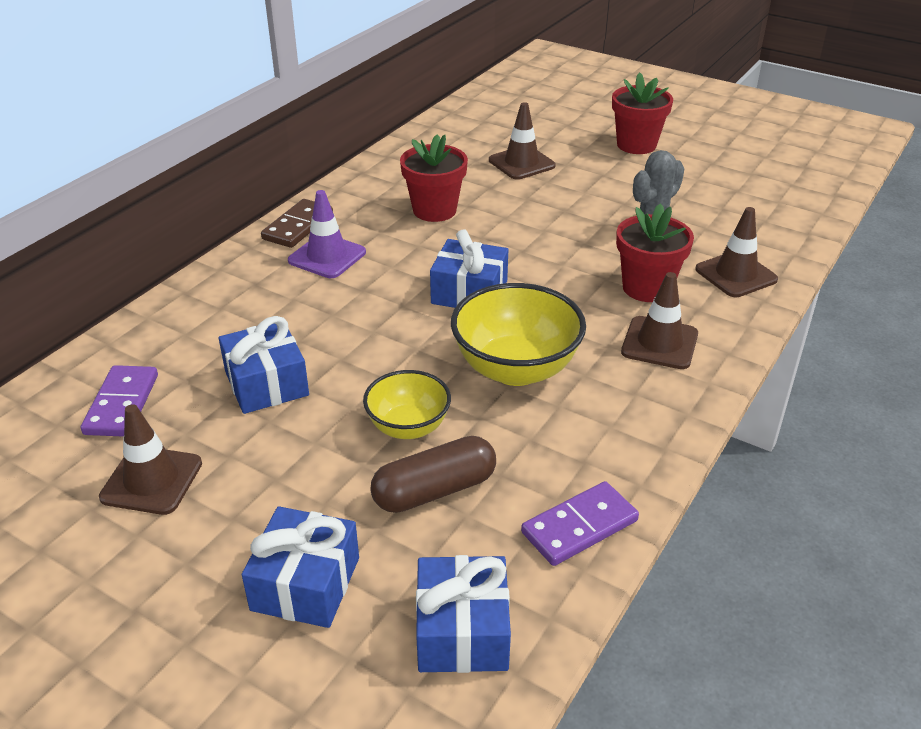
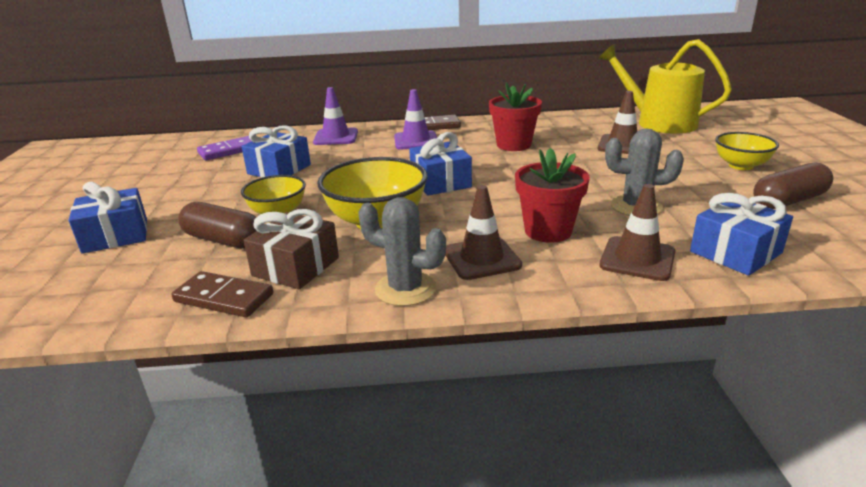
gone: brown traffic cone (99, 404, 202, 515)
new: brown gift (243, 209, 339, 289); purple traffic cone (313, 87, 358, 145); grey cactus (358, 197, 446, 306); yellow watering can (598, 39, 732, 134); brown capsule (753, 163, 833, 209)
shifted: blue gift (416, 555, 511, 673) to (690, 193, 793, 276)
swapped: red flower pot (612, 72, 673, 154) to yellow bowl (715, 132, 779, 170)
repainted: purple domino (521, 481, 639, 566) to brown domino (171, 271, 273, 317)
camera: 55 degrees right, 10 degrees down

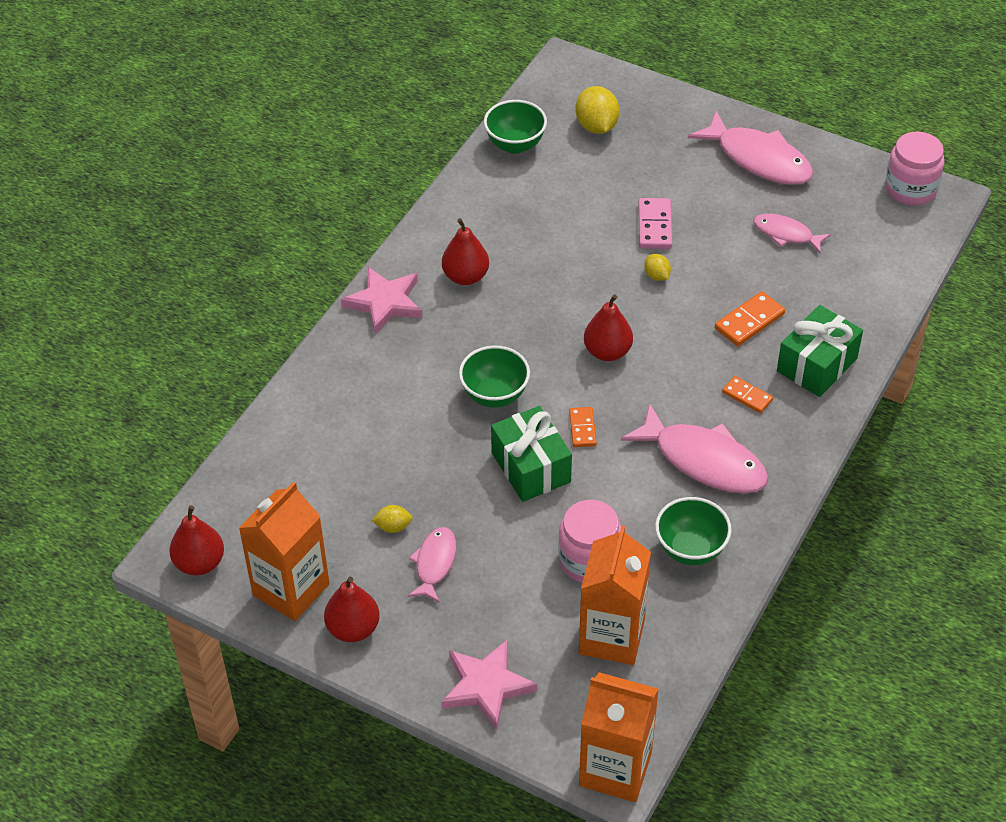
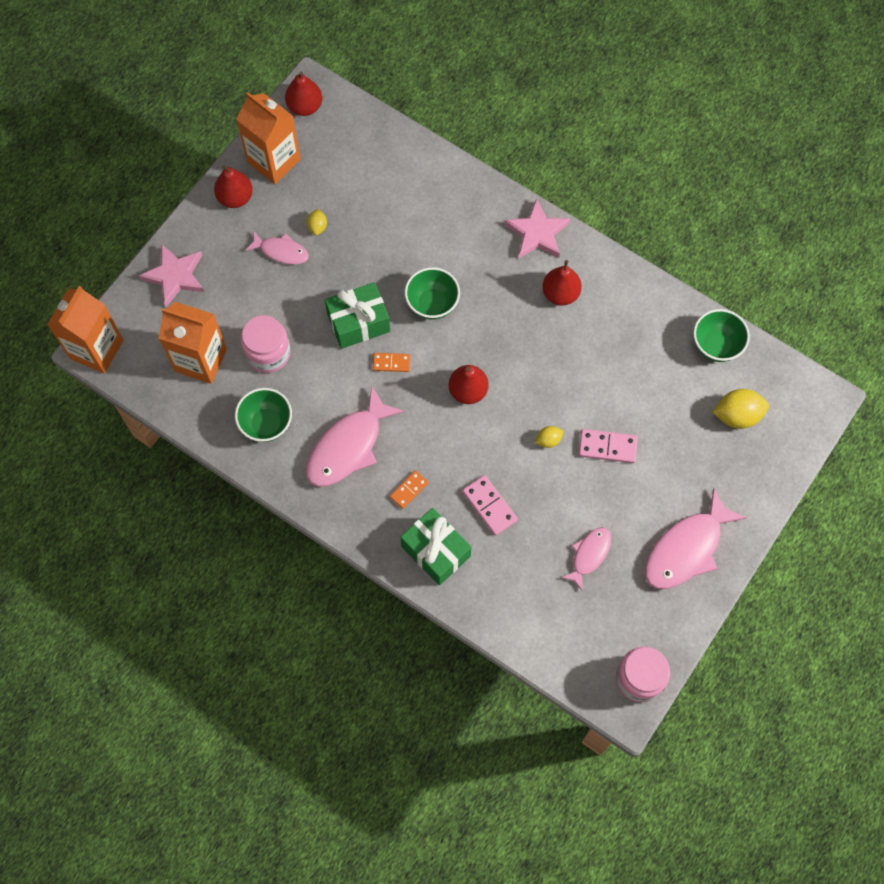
repainted: orange domino (715, 291, 785, 346) to pink domino (462, 475, 518, 536)
camera: 95 degrees right, 20 degrees up

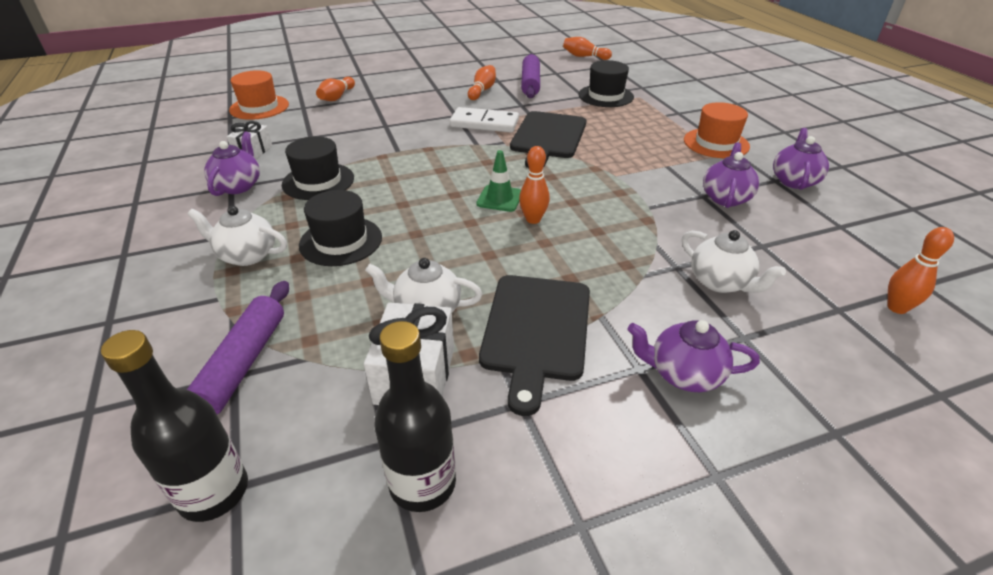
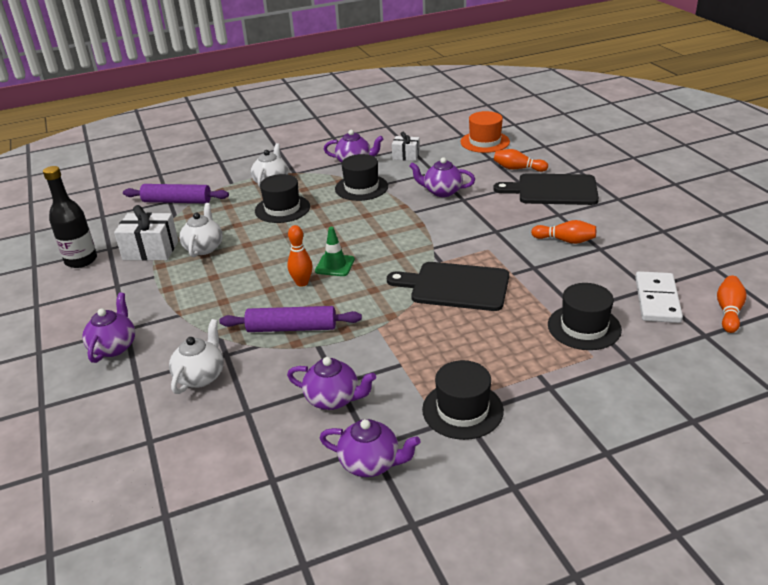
gone: black bottle (101, 330, 248, 522); orange bowling pin (887, 227, 954, 314)
new: purple teapot (409, 157, 475, 197)
shifted: white domino (450, 107, 519, 132) to (635, 271, 683, 323); black cutting board (479, 275, 590, 416) to (493, 173, 599, 205); purple rolling pin (521, 54, 540, 98) to (219, 306, 362, 332)
repainted: orange hat (684, 102, 750, 158) to black hat (422, 360, 504, 440)
rotated: white teapot (682, 230, 786, 293) = (169, 319, 224, 394) 150 degrees clockwise
camera: 90 degrees right, 5 degrees down

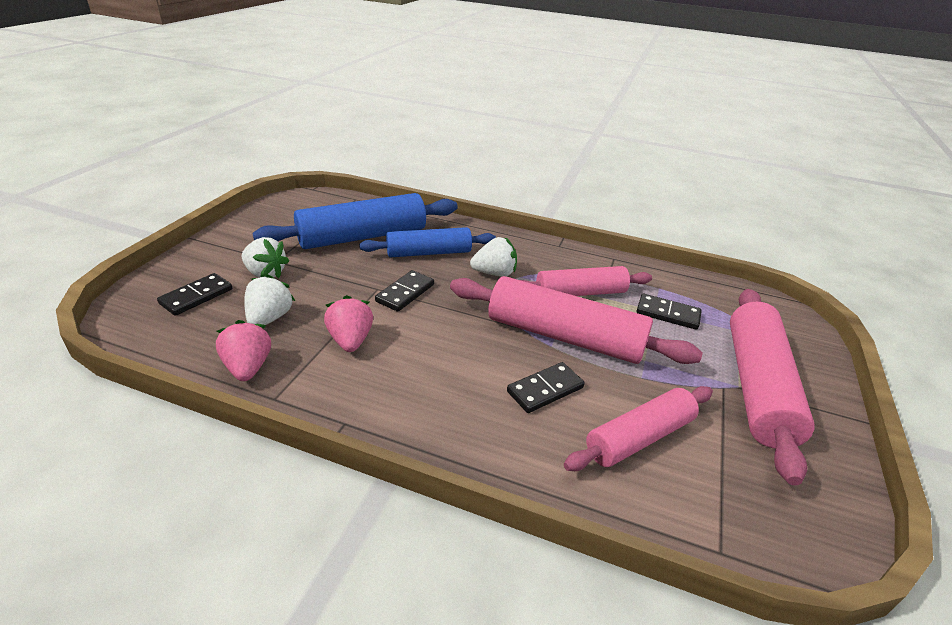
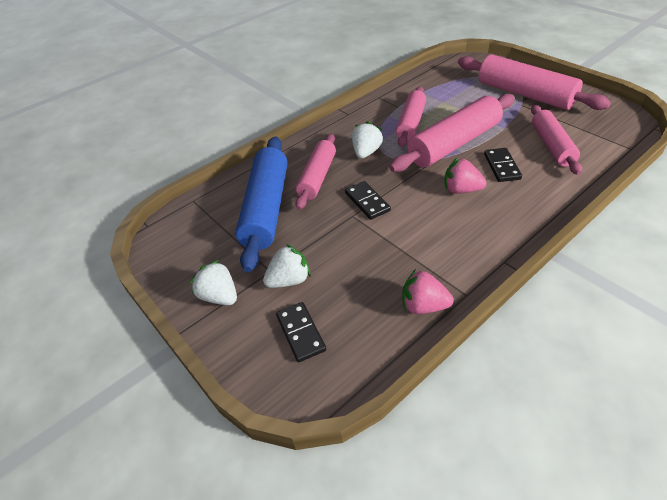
gone: black domino (636, 294, 702, 330)
shifted: white strawberry (244, 274, 295, 325) to (190, 260, 237, 305); pink strawberry (324, 295, 373, 352) to (445, 158, 487, 194)
repainted: blue rolling pin (359, 227, 496, 257) to pink rolling pin (295, 134, 336, 210)
camera: 55 degrees left, 10 degrees up

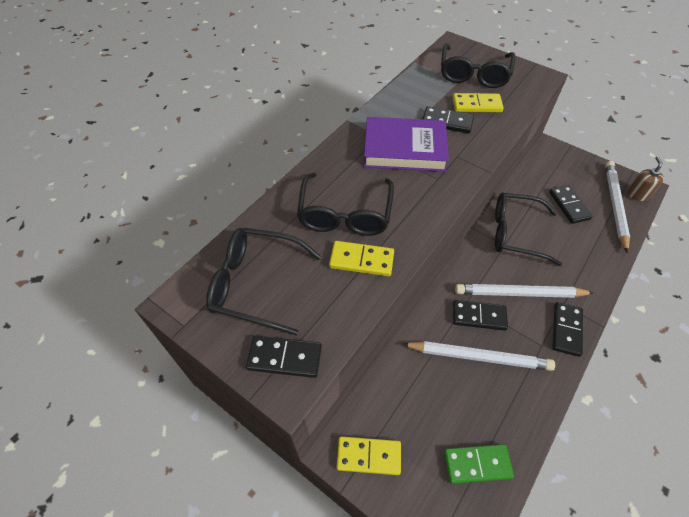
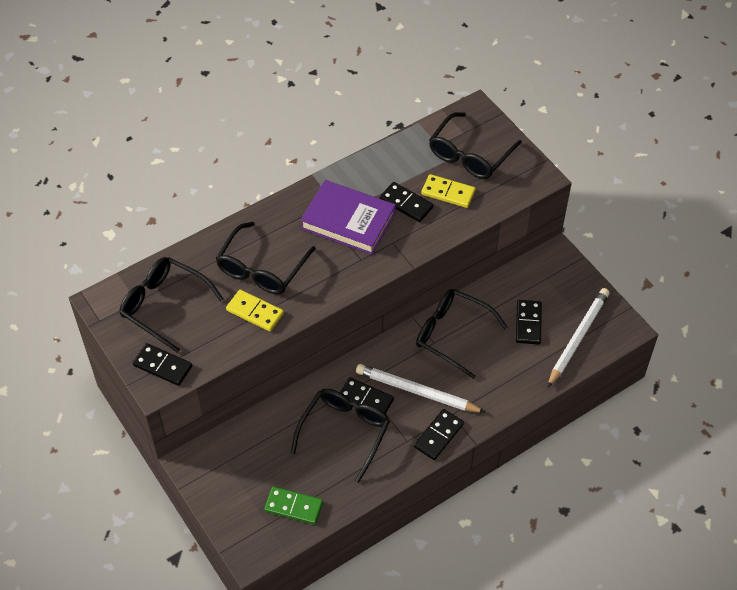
gone: yellow domino (337, 436, 401, 475); brown soap dispenser (627, 156, 664, 201)
swapped: white pencil (402, 341, 555, 371) to black glasses (291, 389, 390, 483)
camera: 20 degrees right, 0 degrees up

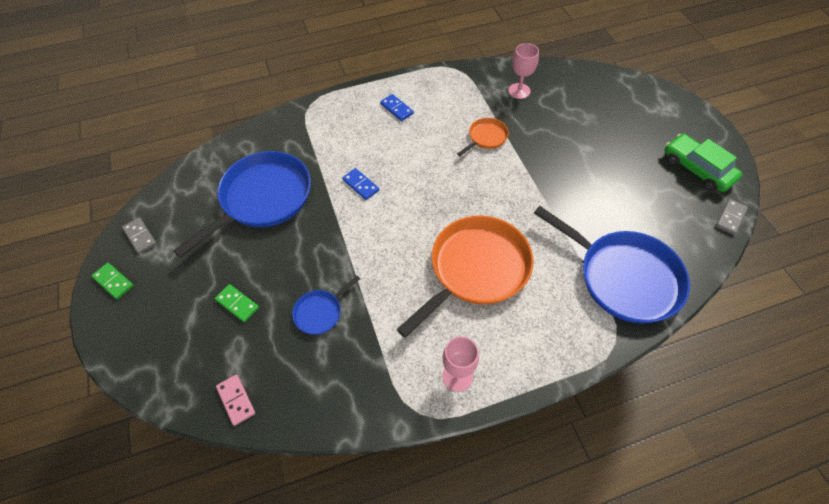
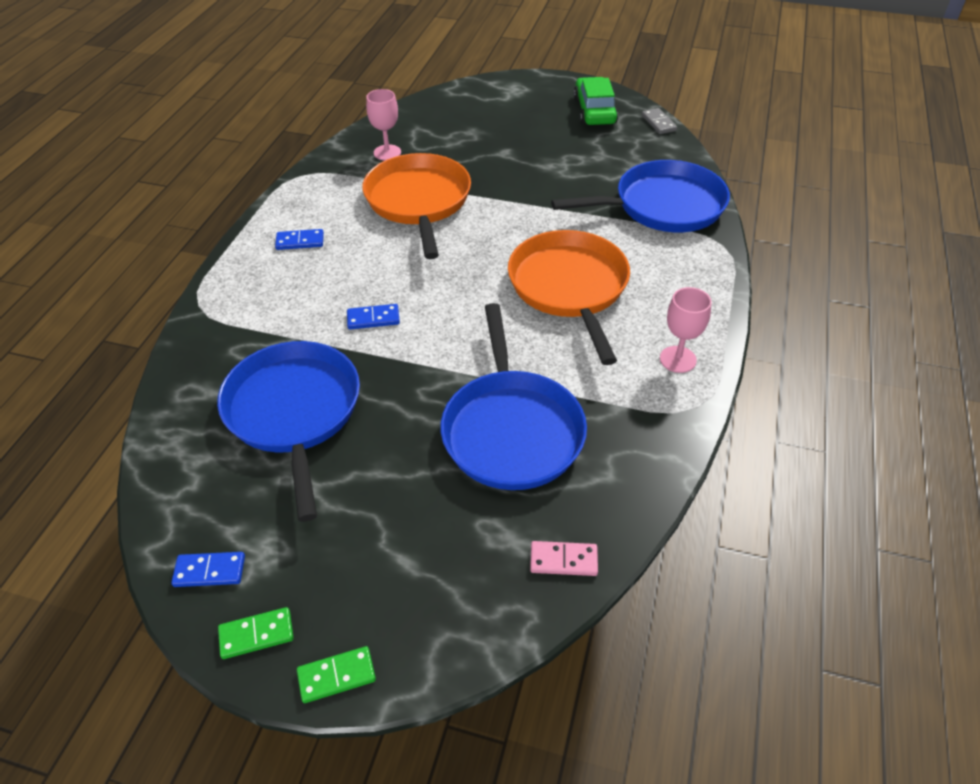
shifted: green domino (215, 284, 259, 322) to (297, 646, 376, 703)
repainted: grey domino (122, 218, 157, 254) to blue domino (171, 552, 245, 587)
rotated: green car (664, 134, 742, 192) = (574, 77, 618, 125) 90 degrees clockwise
scaled: blue pan (292, 275, 360, 335) = (441, 303, 587, 490) x2.18; orange pan (457, 118, 509, 156) = (362, 153, 471, 259) x2.18
camera: 55 degrees left, 10 degrees down

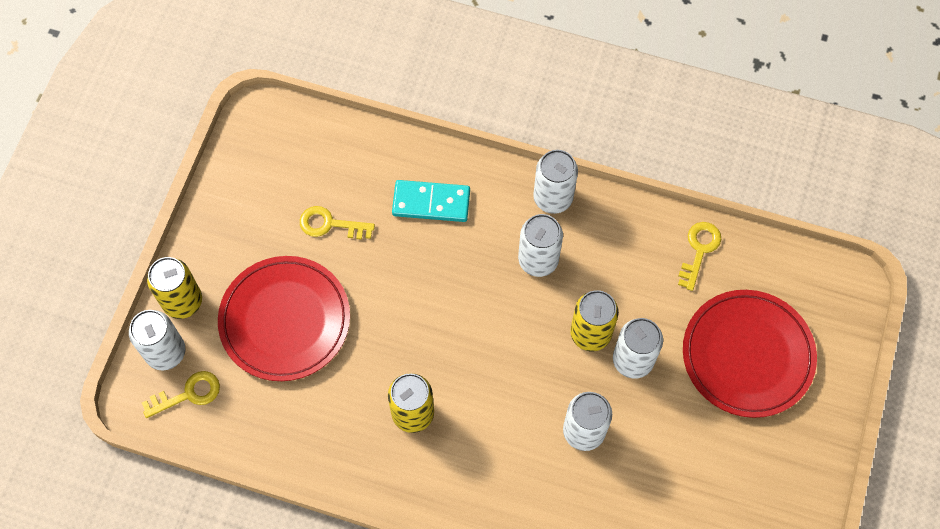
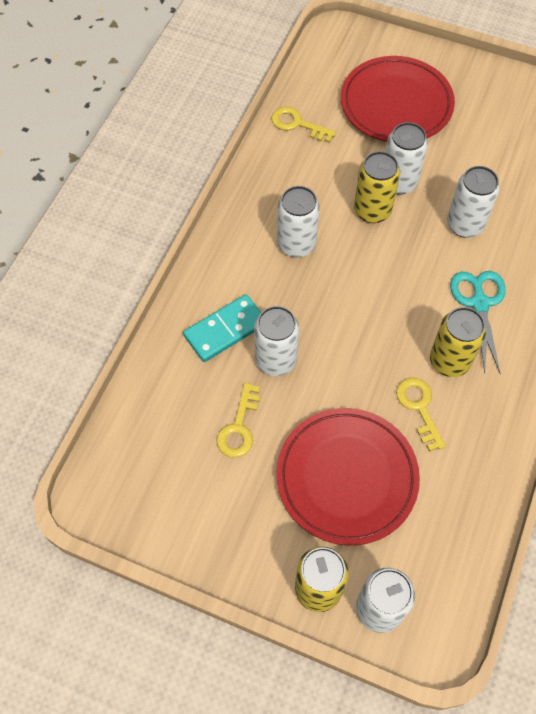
new: turquoise scissors (450, 271, 506, 375)
shifted: yellow key (142, 371, 220, 418) to (396, 378, 446, 451); white can (533, 150, 578, 214) to (254, 306, 299, 376)
rotated: turquoise domino (392, 180, 470, 222) = (183, 294, 262, 362) 45 degrees clockwise
camera: 85 degrees left, 5 degrees down

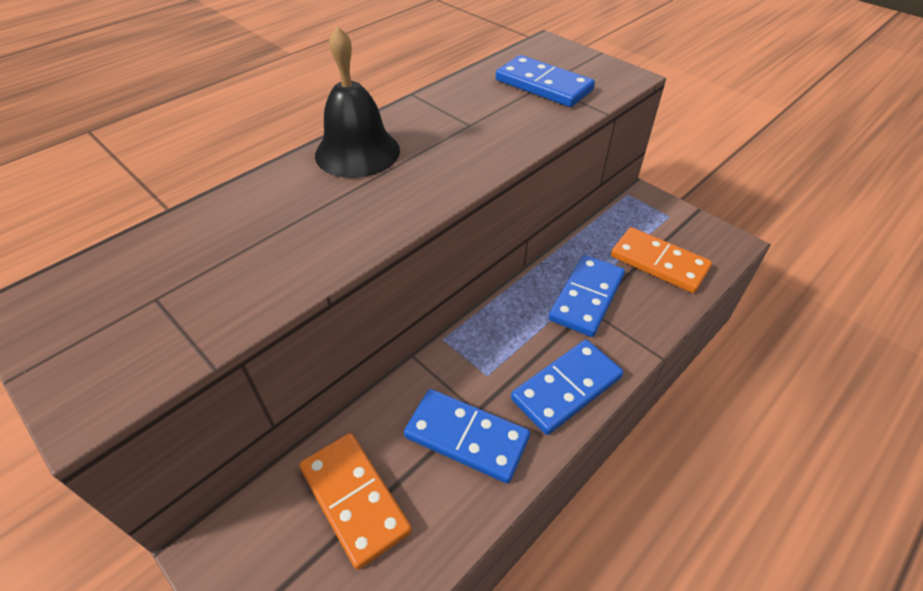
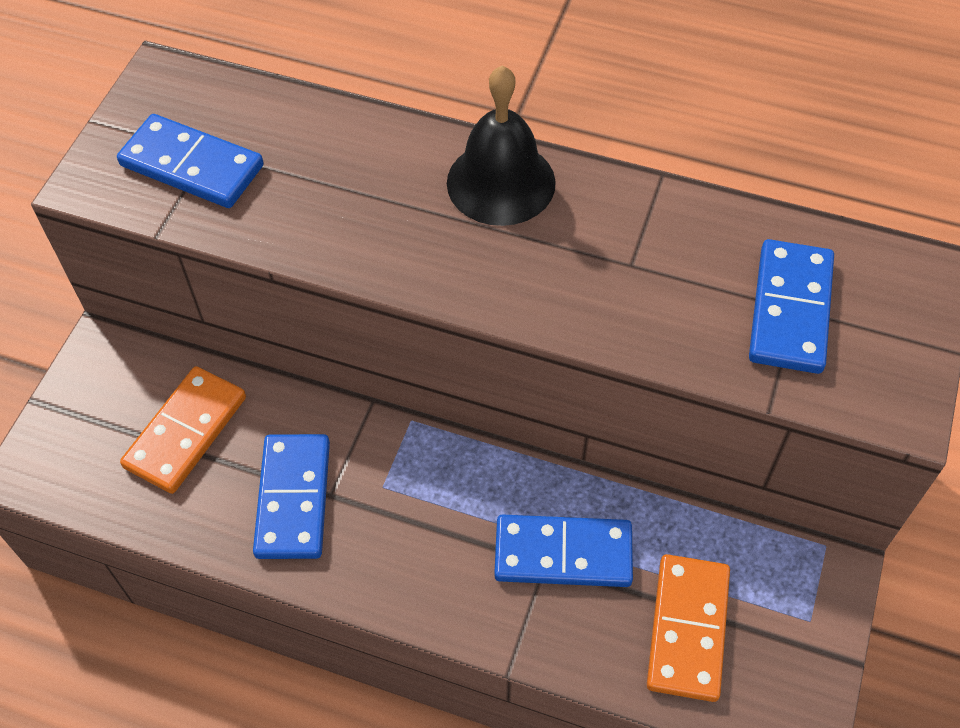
shifted: blue domino (511, 340, 623, 435) to (117, 114, 264, 208)
camera: 65 degrees right, 10 degrees up

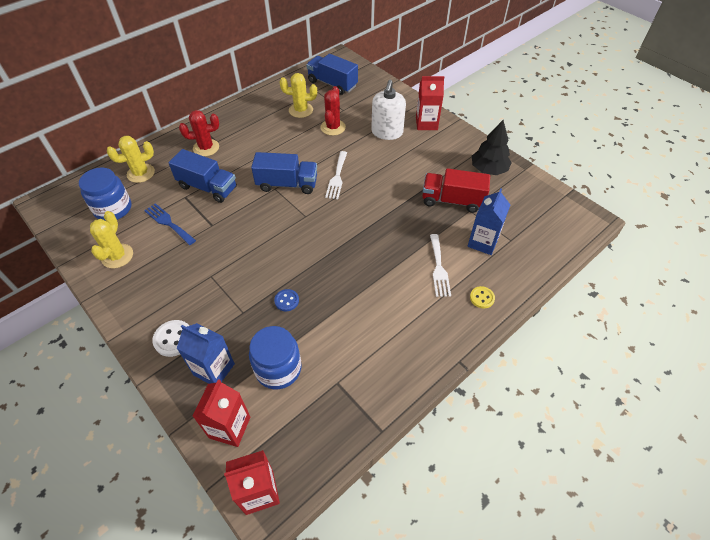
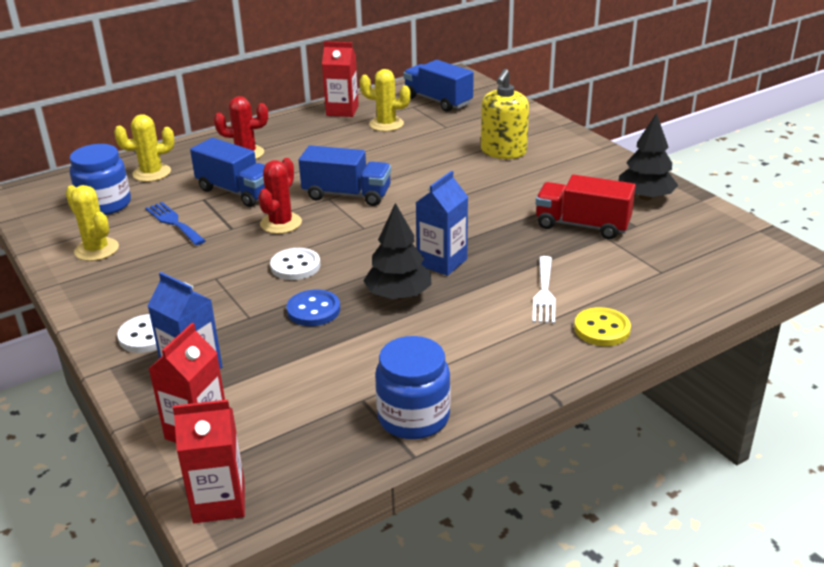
gone: white fork (325, 151, 347, 199)
new: white button (270, 248, 320, 280); black tree (363, 203, 432, 299)
shifted: blue jar (249, 326, 301, 389) to (375, 336, 450, 439); red cactus (320, 86, 346, 136) to (258, 158, 302, 234); red carton (416, 76, 444, 130) to (322, 41, 359, 117); blue carton (468, 189, 510, 255) to (416, 171, 468, 276)
repainted: white soap dispenser (371, 80, 406, 140) to yellow soap dispenser (481, 69, 529, 159)
rotated: yellow cactus (90, 211, 133, 268) = (65, 185, 119, 261) 60 degrees counterclockwise
scaled: blue button (274, 289, 299, 311) = (287, 290, 340, 326) x1.51; yellow button (470, 286, 495, 309) = (574, 307, 631, 346) x1.51
camera: 10 degrees right, 20 degrees down

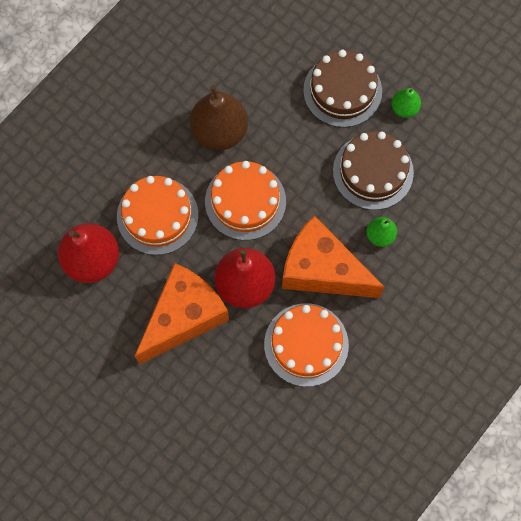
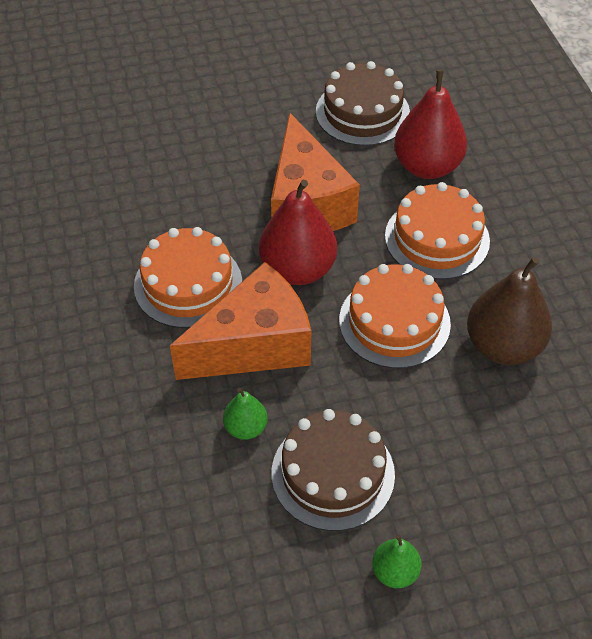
shifted: brown cake (303, 50, 382, 128) to (316, 61, 410, 146)
camera: 125 degrees right, 20 degrees down

